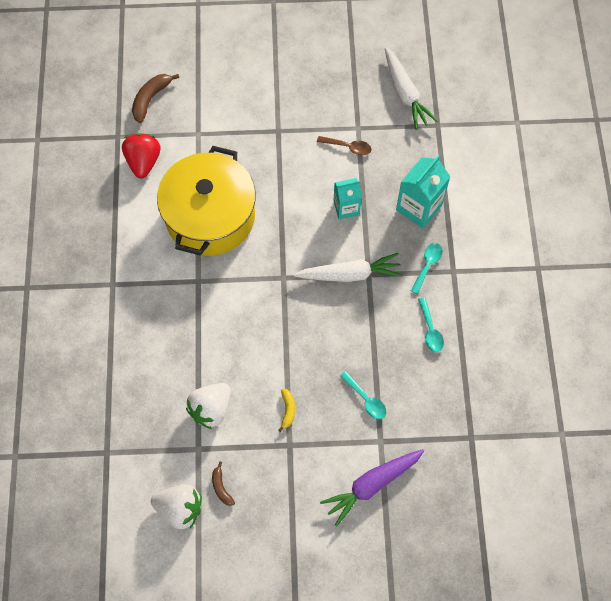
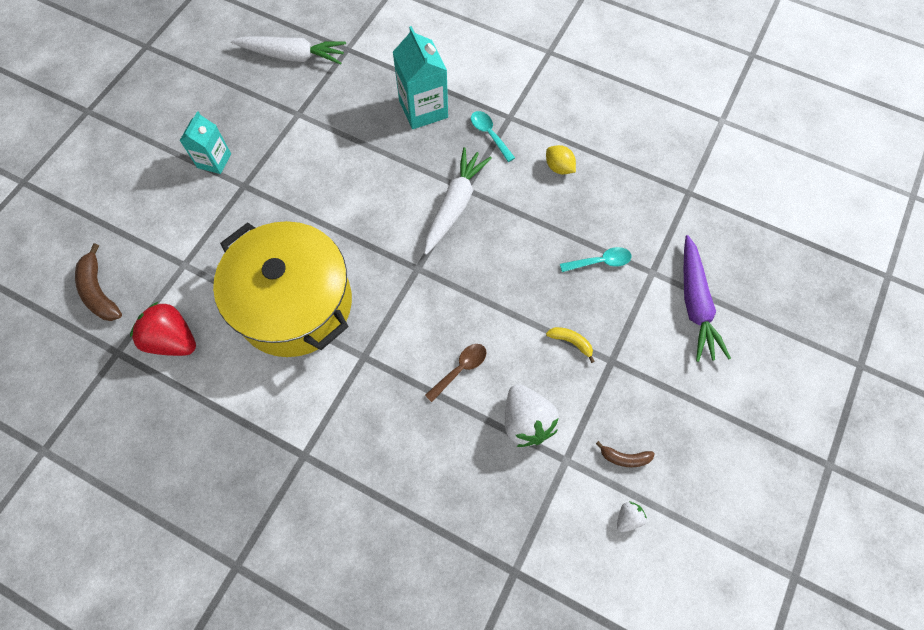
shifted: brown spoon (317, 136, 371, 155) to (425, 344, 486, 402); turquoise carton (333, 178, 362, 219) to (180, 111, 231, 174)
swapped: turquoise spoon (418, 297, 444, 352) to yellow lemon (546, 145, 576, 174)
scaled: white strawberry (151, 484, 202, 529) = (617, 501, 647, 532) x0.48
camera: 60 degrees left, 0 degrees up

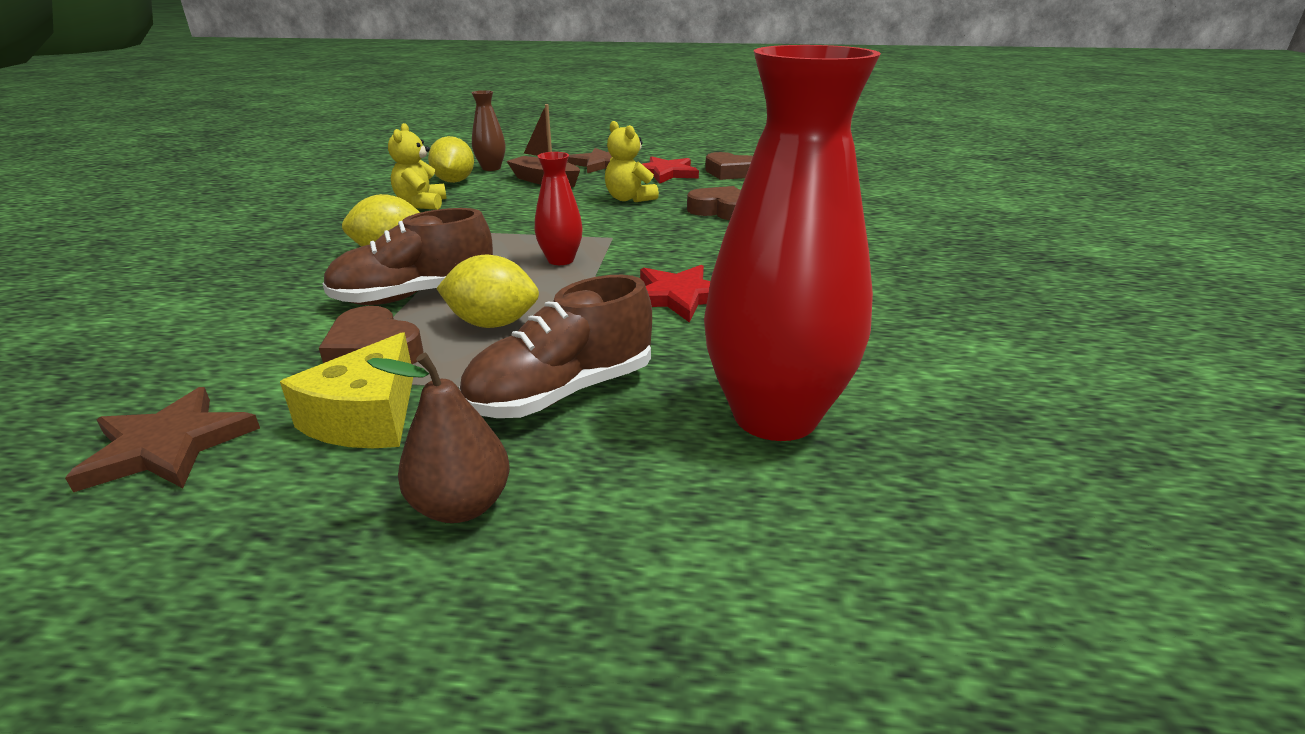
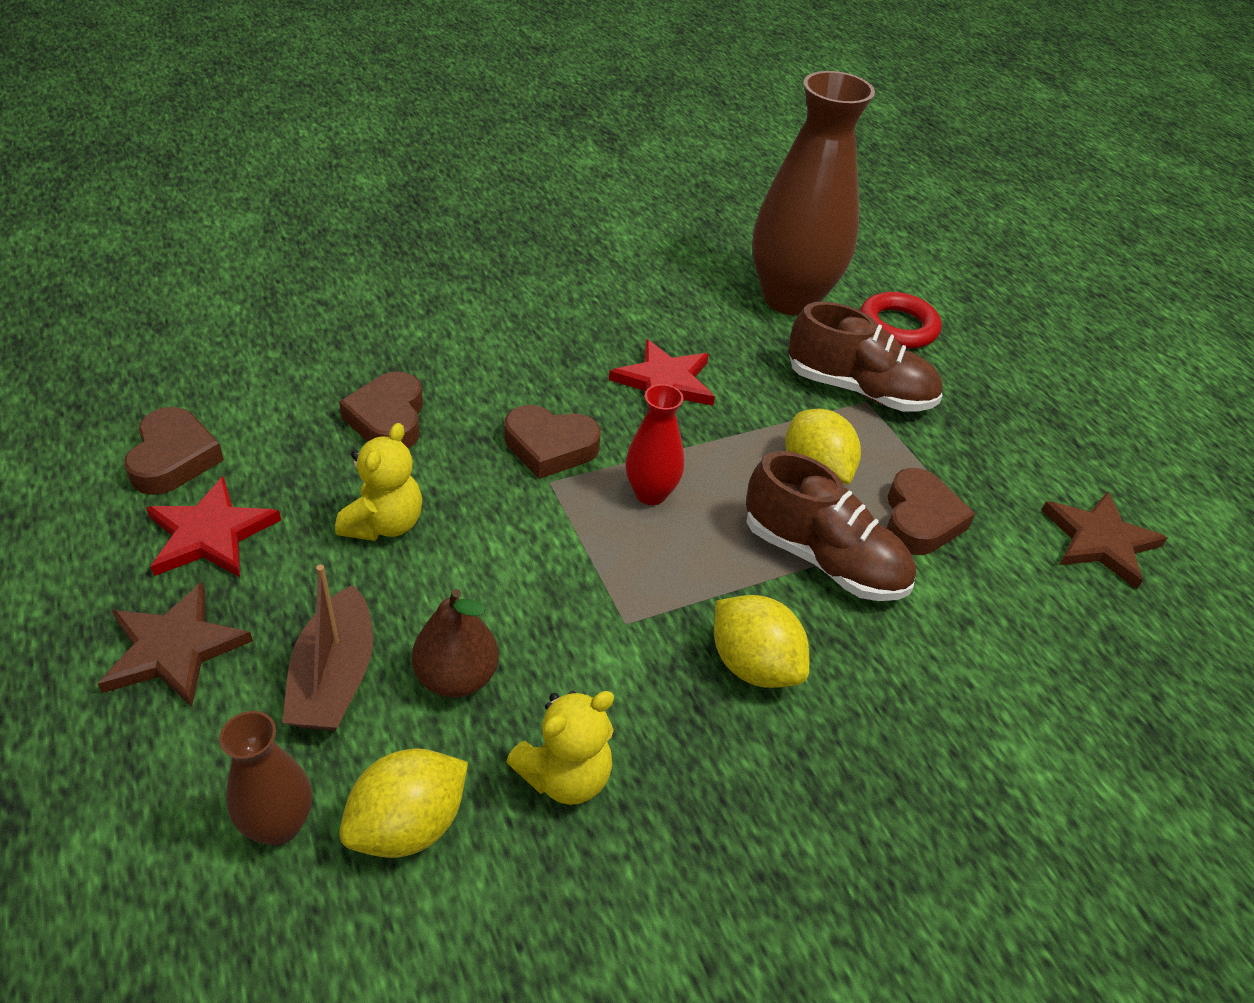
gone: yellow cheese (280, 332, 413, 448)
new: brown heart (505, 405, 601, 479); red ring (860, 292, 942, 349)
shifted: brown pear (367, 352, 510, 523) to (412, 589, 499, 698)
repainted: red vase (704, 45, 881, 441) to brown vase (753, 71, 875, 315)
camera: 125 degrees left, 15 degrees up

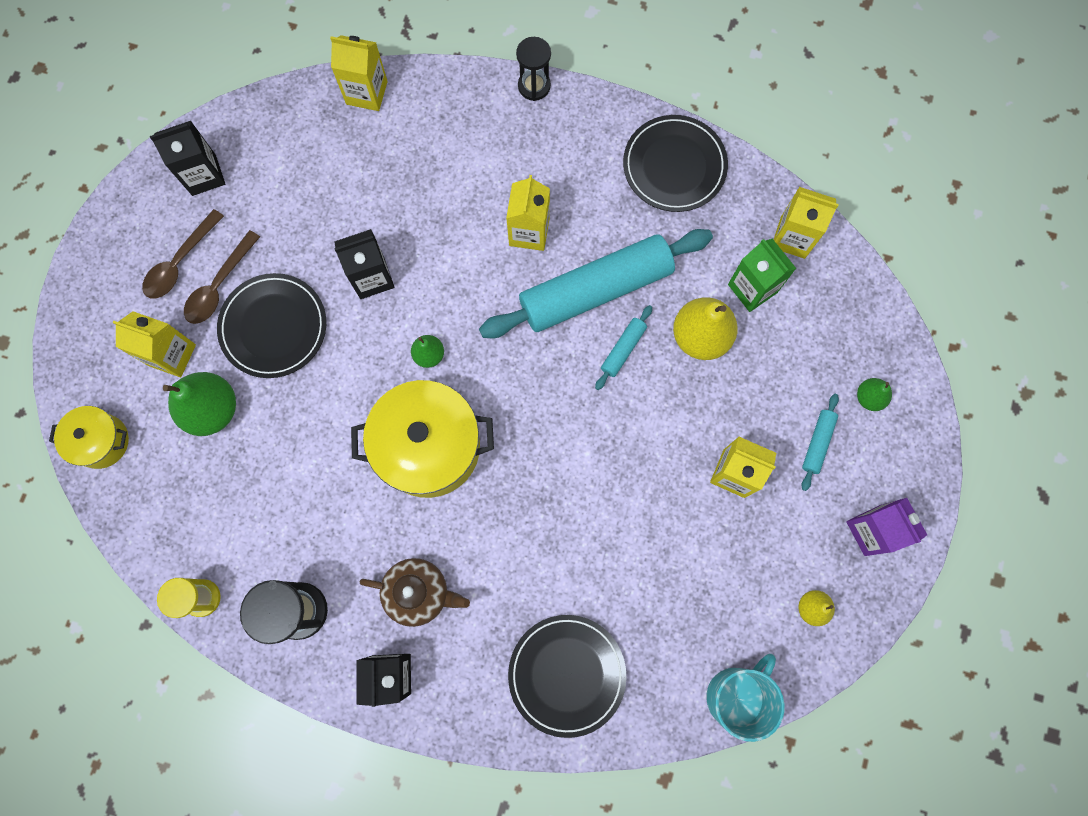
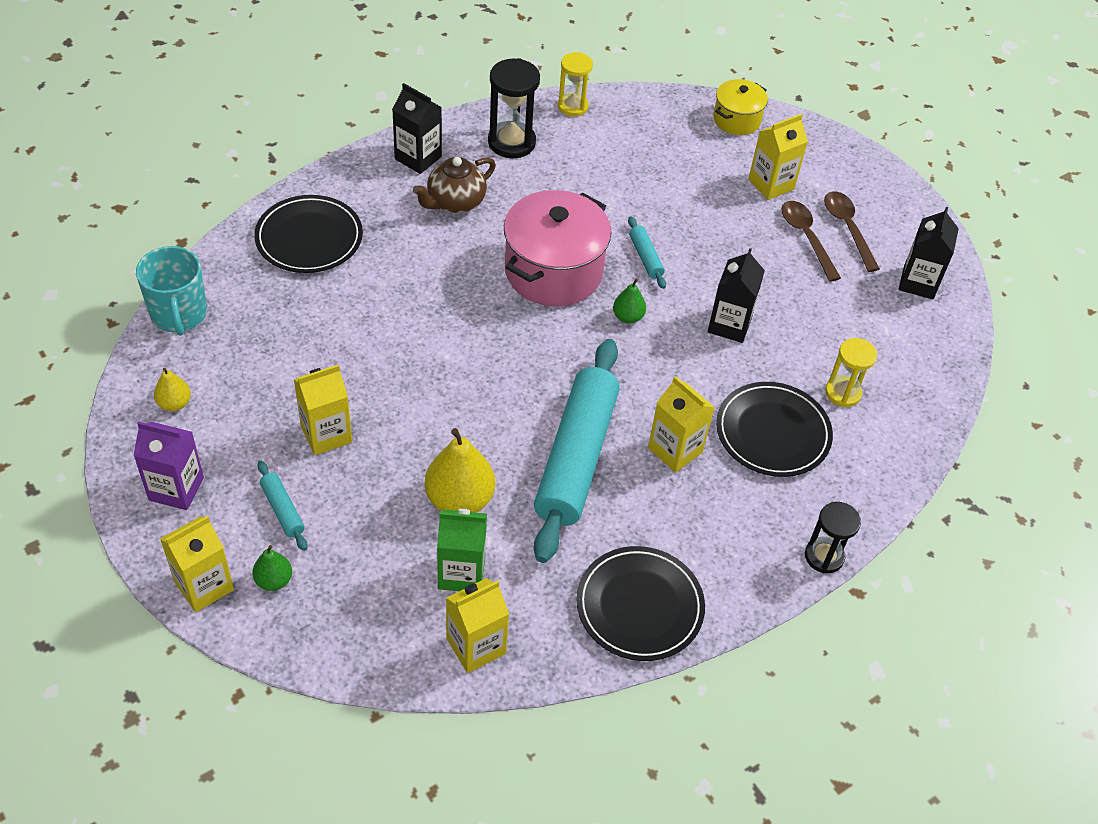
gone: green pear (163, 372, 236, 436)
new: yellow hourglass (825, 338, 877, 407)
shifted: black plate (217, 273, 326, 378) to (716, 382, 833, 477); yellow carton (330, 35, 388, 111) to (160, 516, 234, 612); turquoise rolling pin (595, 305, 652, 390) to (628, 216, 666, 289)
repainted: yellow pot (351, 380, 494, 498) to pink pot (504, 190, 611, 306)
camera: 125 degrees right, 25 degrees down

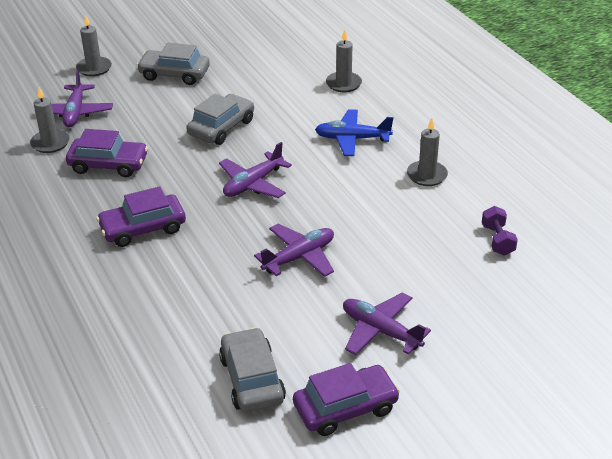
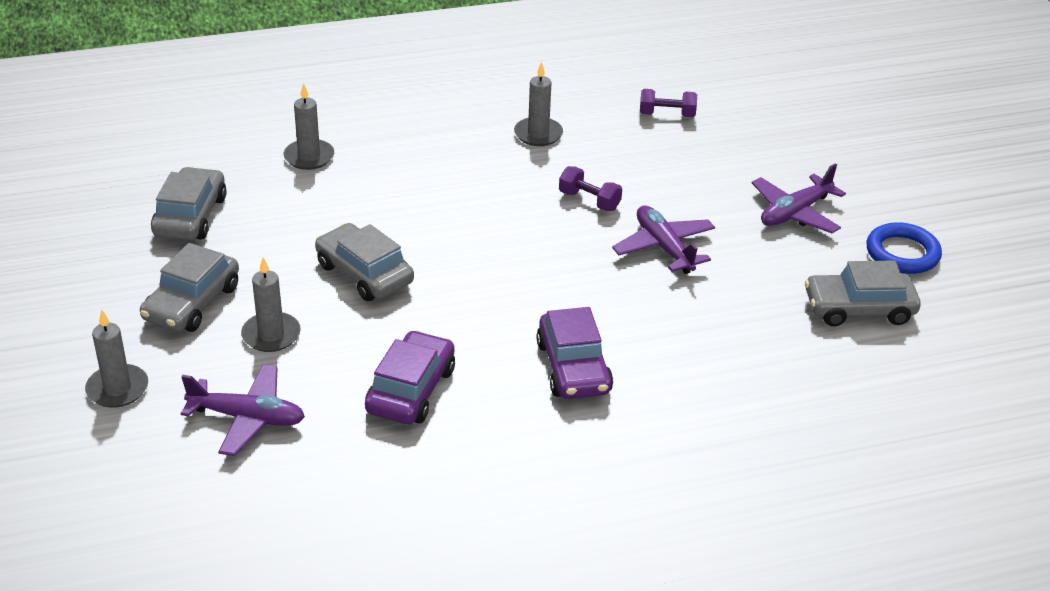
gone: purple plane (219, 142, 292, 198); blue plane (315, 109, 393, 156)
new: grey car (151, 167, 227, 240); purple dumbbell (559, 166, 622, 211)
shifted: grey candle (30, 87, 70, 153) to (241, 257, 301, 352)
swapped: purple car (293, 363, 400, 436) to blue ring (867, 222, 942, 274)
camera: 80 degrees left, 0 degrees up

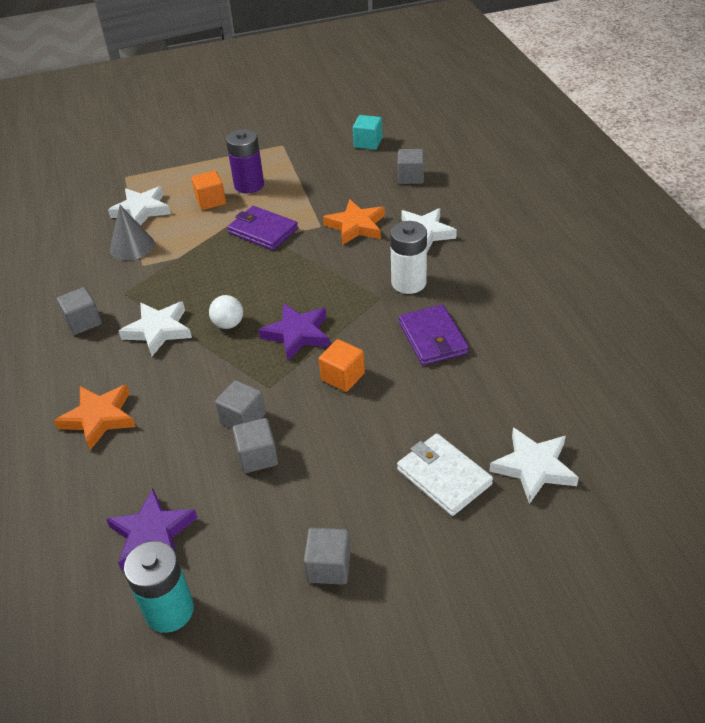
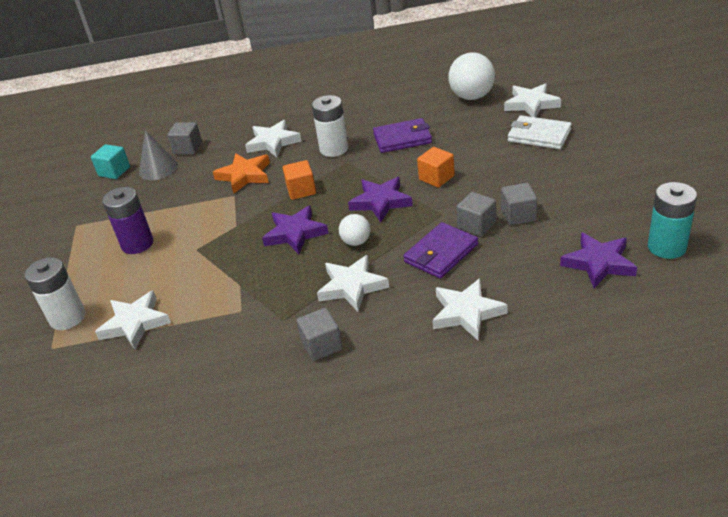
gone: grey cube (304, 528, 351, 585)
new: white battery (25, 257, 85, 330); purple star (262, 205, 329, 254); white ball (448, 52, 495, 100)
shifted: grey cone (110, 205, 155, 261) to (139, 130, 178, 180); orange cube (191, 170, 226, 210) to (283, 160, 316, 200); purple wallet (227, 206, 298, 250) to (403, 222, 478, 279)
repainted: orange star (54, 384, 136, 450) to white star (432, 278, 507, 340)
rotated: white wallet (397, 433, 493, 516) = (508, 115, 572, 149) 60 degrees clockwise
camera: 80 degrees left, 5 degrees down

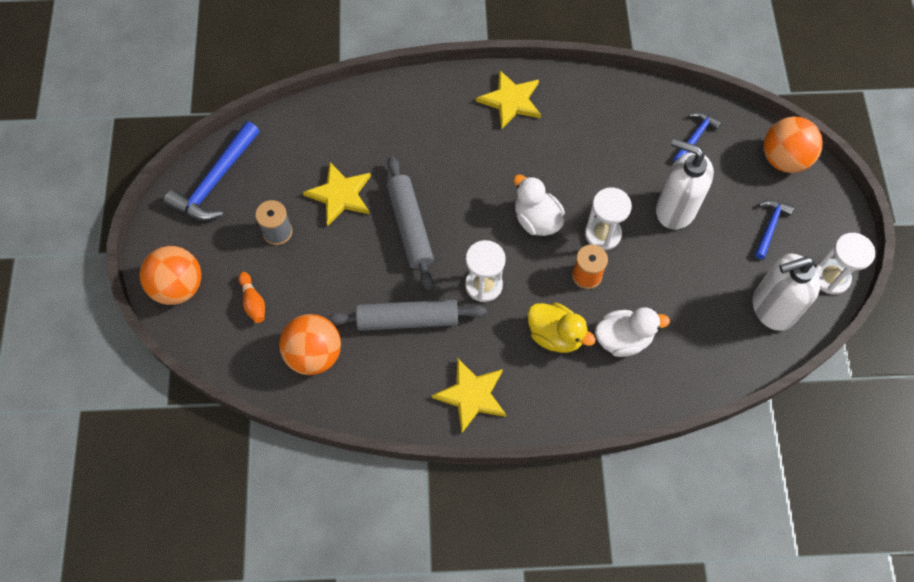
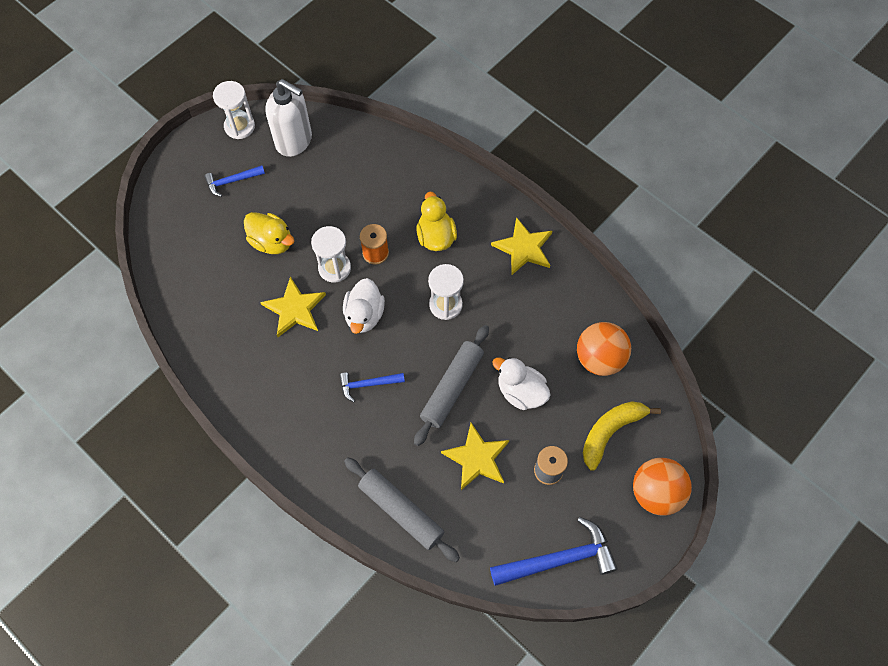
gone: orange ball (764, 117, 823, 173)
shifted: grey rolling pin (327, 299, 487, 331) to (344, 457, 460, 562); yellow star (476, 70, 541, 130) to (260, 277, 326, 337); white duck (595, 307, 670, 357) to (492, 357, 551, 410); blue hammer (673, 112, 722, 161) to (339, 372, 405, 402)
swapped: orange bowling pin (238, 272, 265, 323) to yellow banana (583, 401, 661, 471); white soap dispenser (656, 138, 714, 230) to yellow duck (244, 212, 294, 254)
camera: 135 degrees left, 0 degrees up

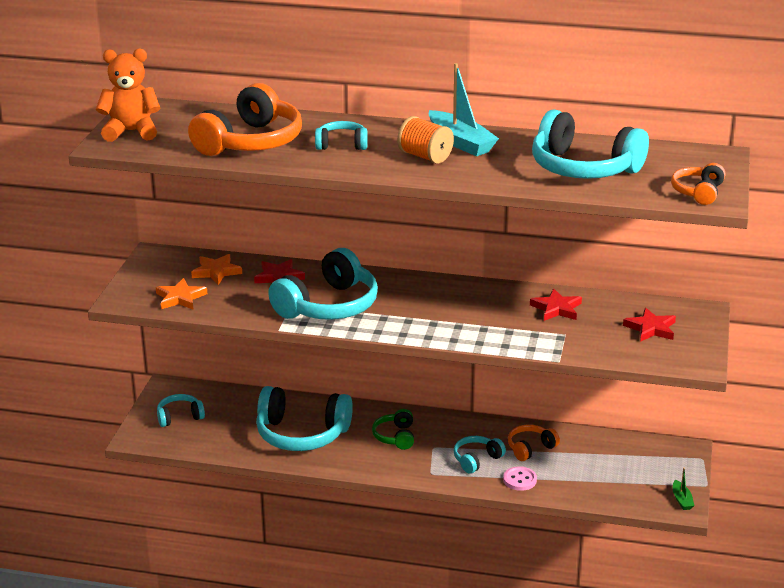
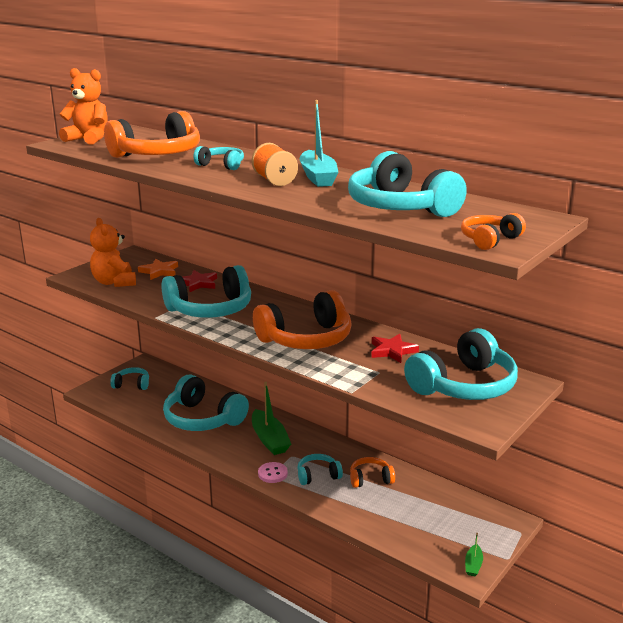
new: orange headphones (253, 290, 352, 349)
shifted: pink button (503, 466, 537, 491) to (258, 462, 288, 483)
swapped: orange star (156, 278, 207, 310) to orange teddy bear (90, 218, 136, 287); green headphones (372, 409, 414, 450) to green boat (252, 382, 291, 455); red star (623, 308, 676, 342) to turquoise headphones (404, 328, 518, 400)
camera: 25 degrees right, 5 degrees down

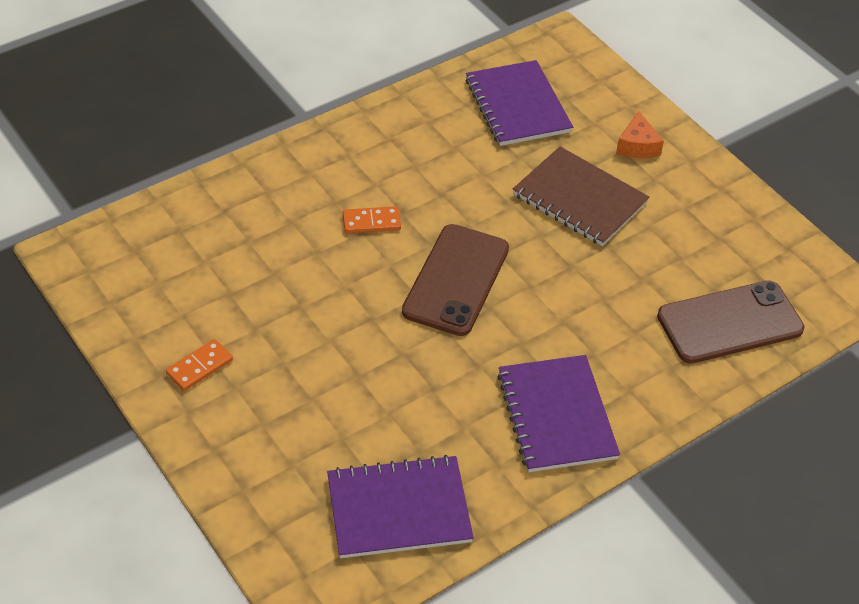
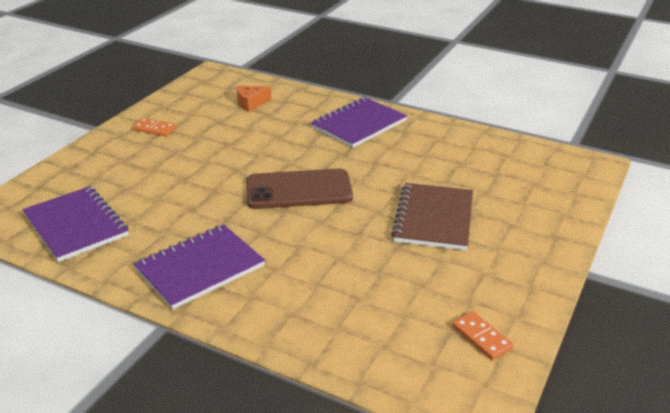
gone: brown phone (657, 281, 804, 363)
shifted: orange domino (343, 206, 401, 233) to (452, 311, 513, 360); purple notebook (466, 60, 573, 146) to (311, 97, 407, 148); orange cheese (616, 111, 664, 158) to (237, 86, 271, 112)
camera: 65 degrees right, 15 degrees down

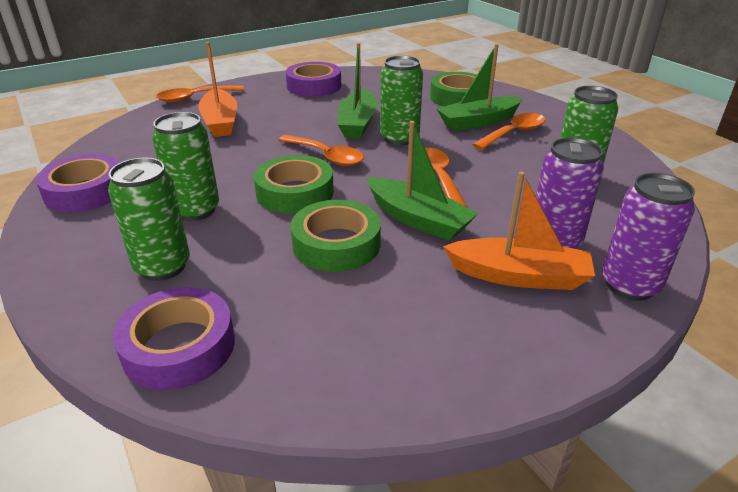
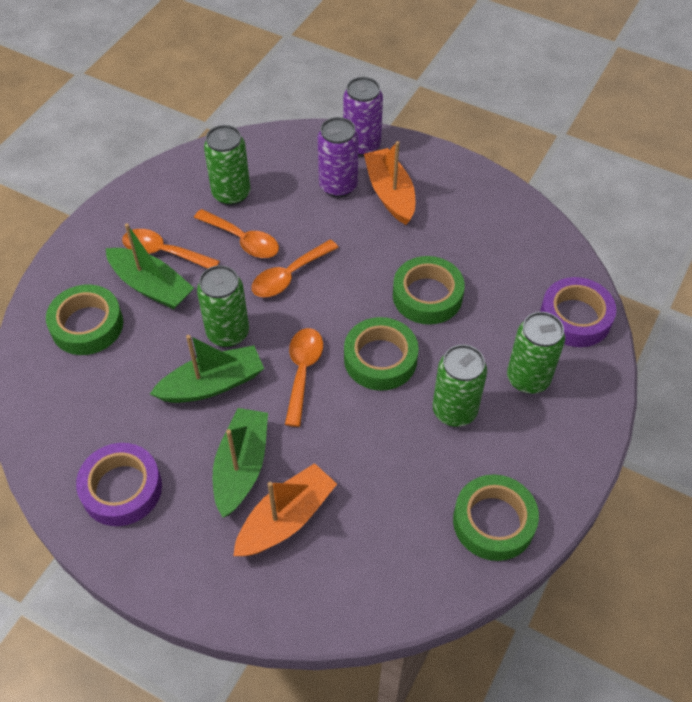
shifted: orange spoon (156, 85, 245, 102) to (194, 209, 279, 258); green boat (367, 121, 478, 241) to (213, 408, 268, 518)
repainted: purple tape (36, 154, 120, 212) to green tape (453, 474, 539, 561)
camera: 120 degrees left, 20 degrees up

